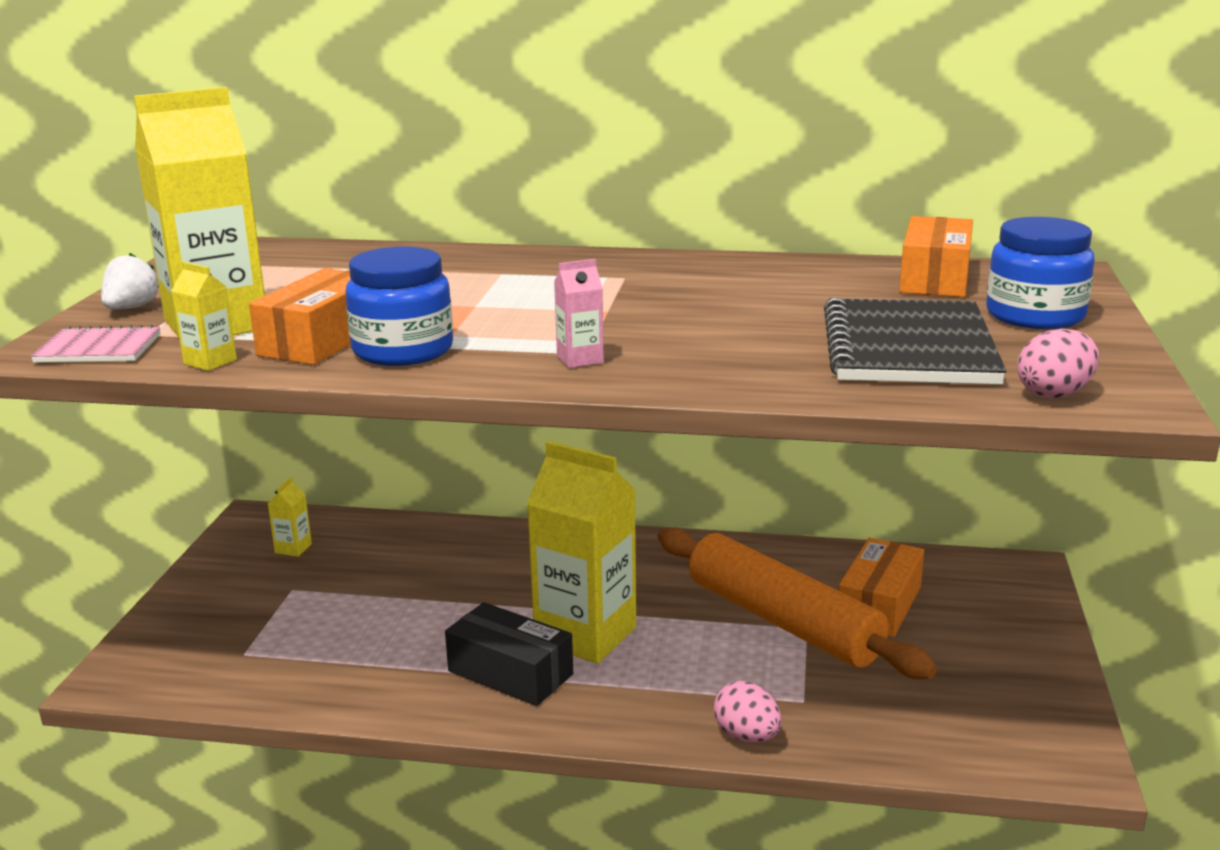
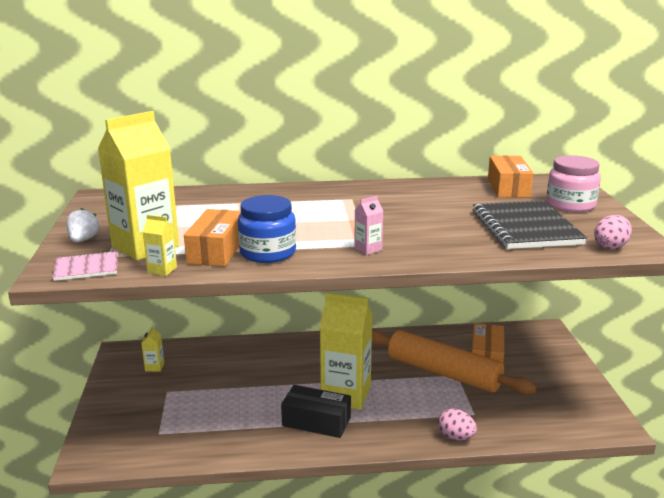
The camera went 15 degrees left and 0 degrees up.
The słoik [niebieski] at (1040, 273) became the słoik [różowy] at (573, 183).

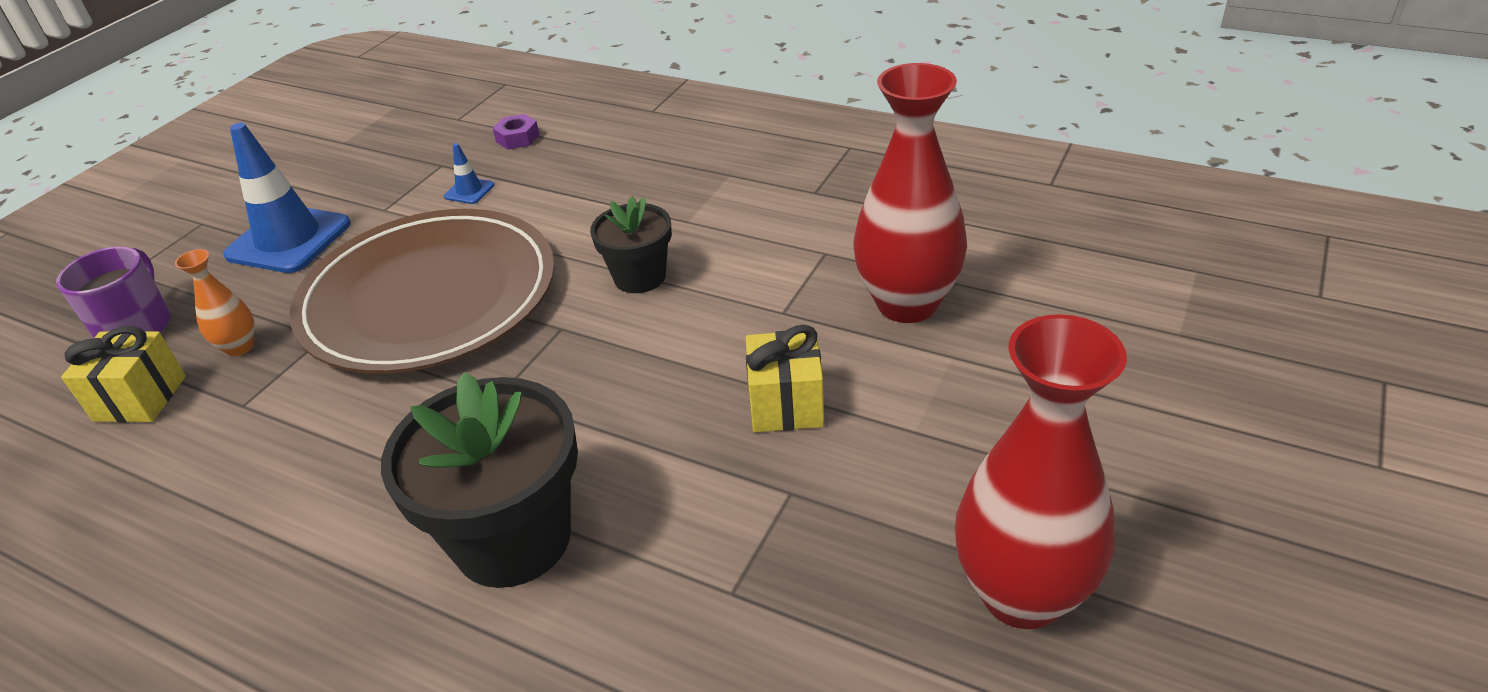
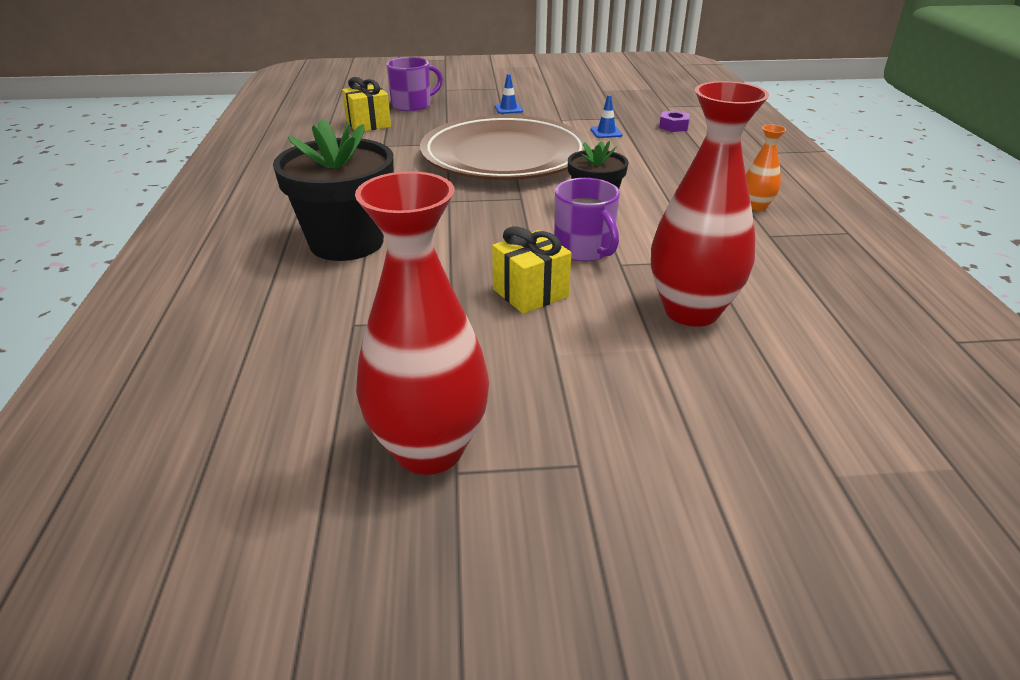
The camera went 55 degrees right and 5 degrees down.
The wazon [pomarańczowy] moved from (215, 302) to (766, 167).
The pachołek [niebieski] at (287, 198) changed to 0.43 times the size.
The kubek [fioletowy] at (587, 219) appeared.

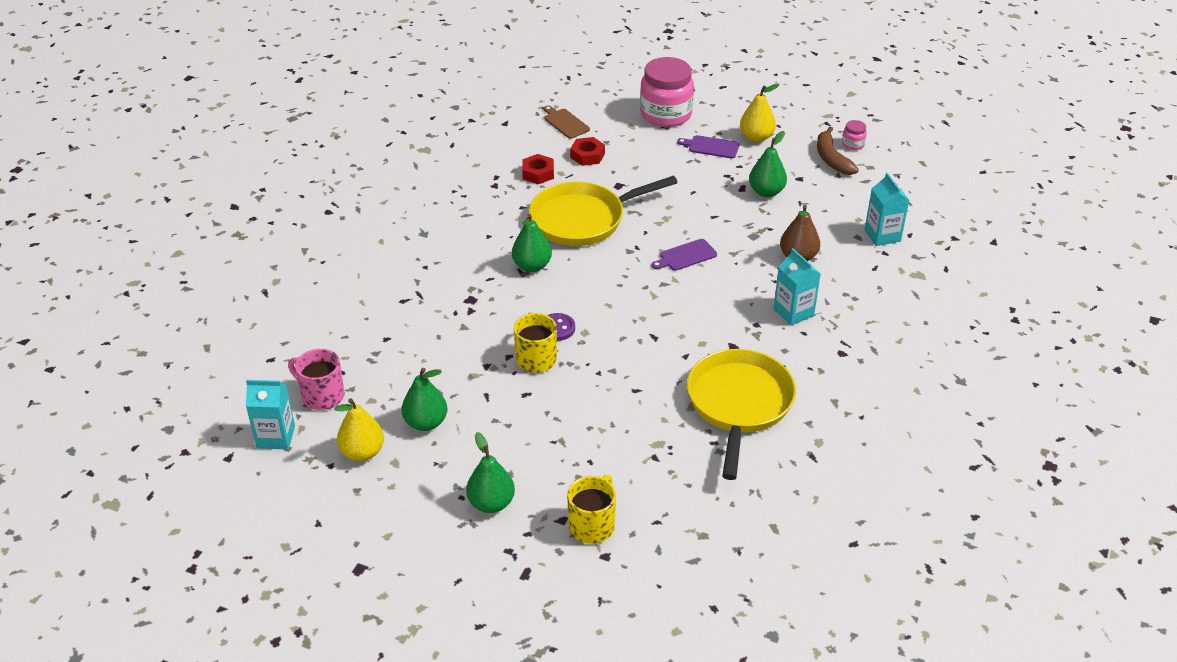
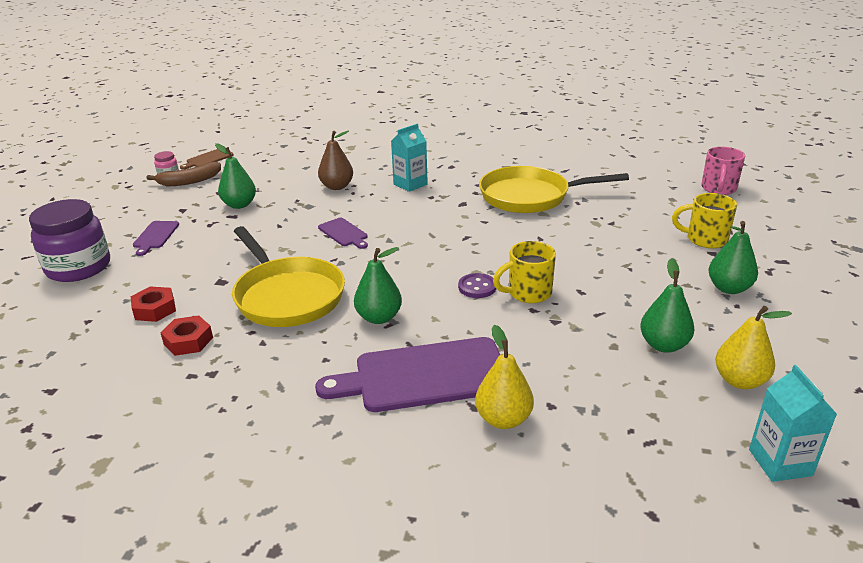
The camera went 100 degrees left and 10 degrees down.
The kubek [różowy] moved from (316, 379) to (723, 171).
The deska do krojenia [brązowy] moved from (567, 122) to (207, 159).
The słoik [różowy] at (667, 92) became the słoik [fioletowy] at (69, 240).
The gruszka [żółty] moved from (760, 112) to (504, 377).
The karton mleka [turkusowy] at (886, 209) disappeared.
The deska do krojenia [fioletowy] at (407, 374) appeared.

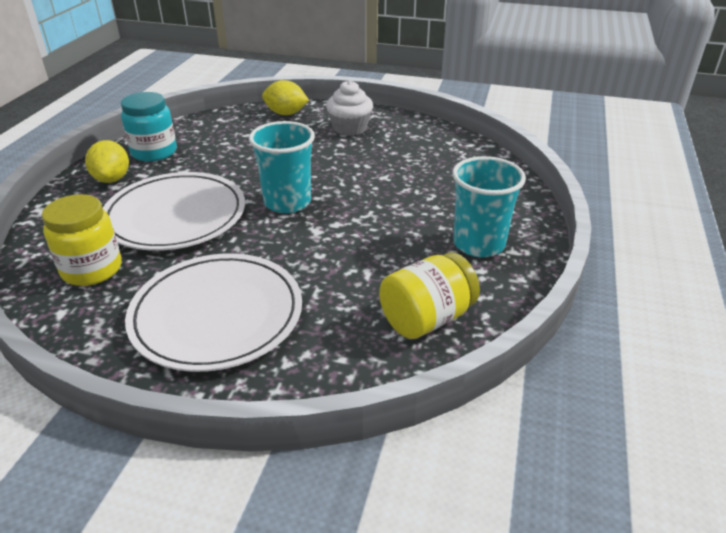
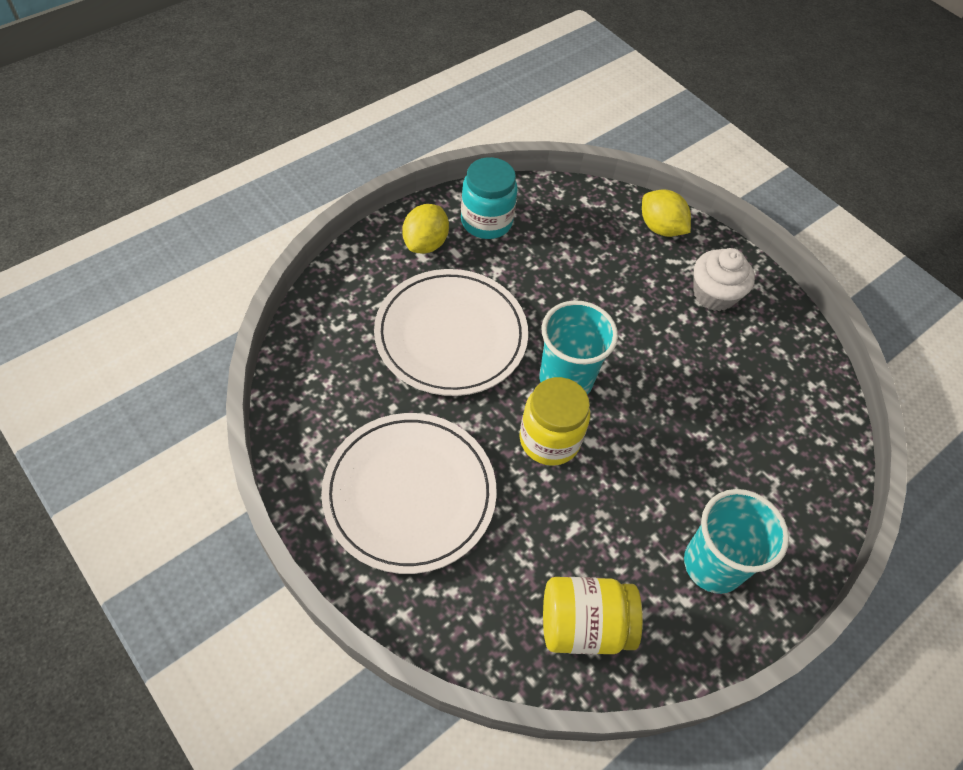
The camera went 30 degrees right and 20 degrees up.
The słoik [żółty] moved from (82, 240) to (555, 421).

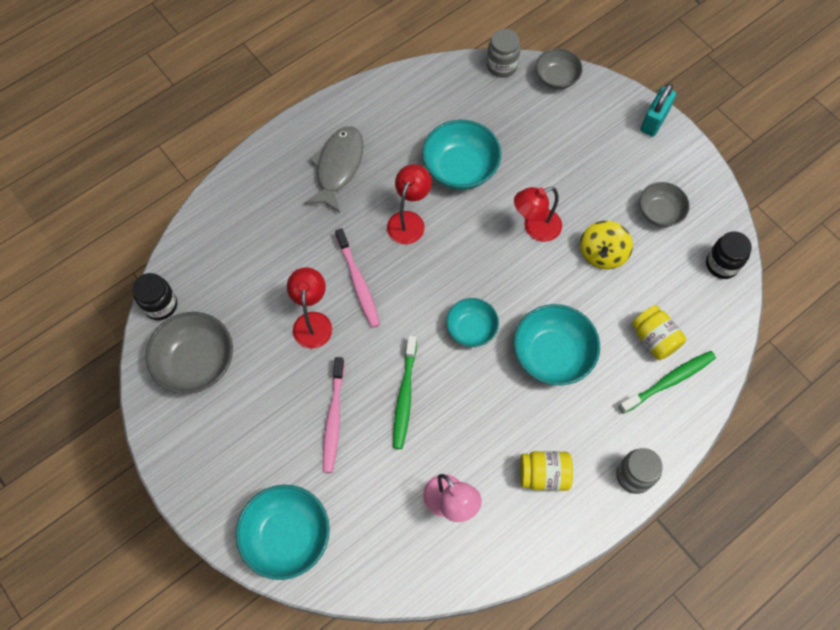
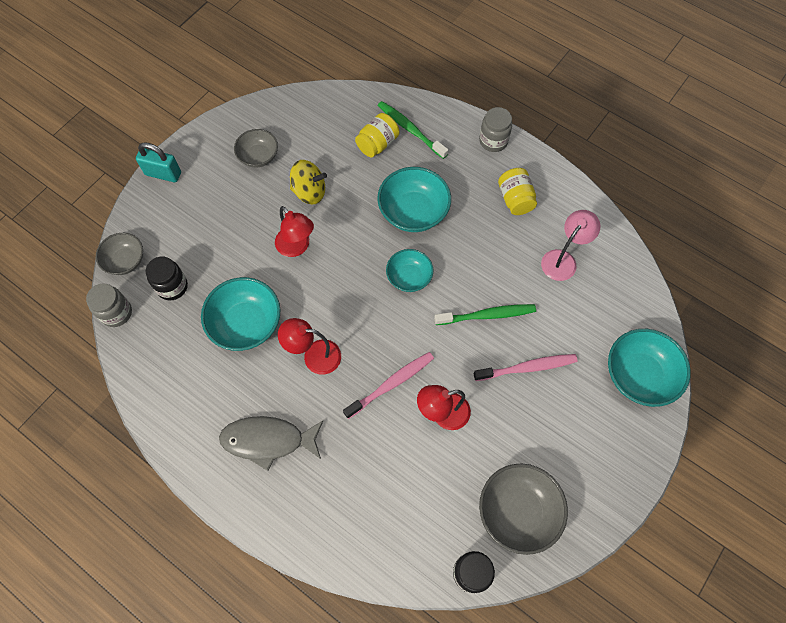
The camera went 105 degrees left and 0 degrees up.
The słoik [czarny] moved from (729, 255) to (167, 278).

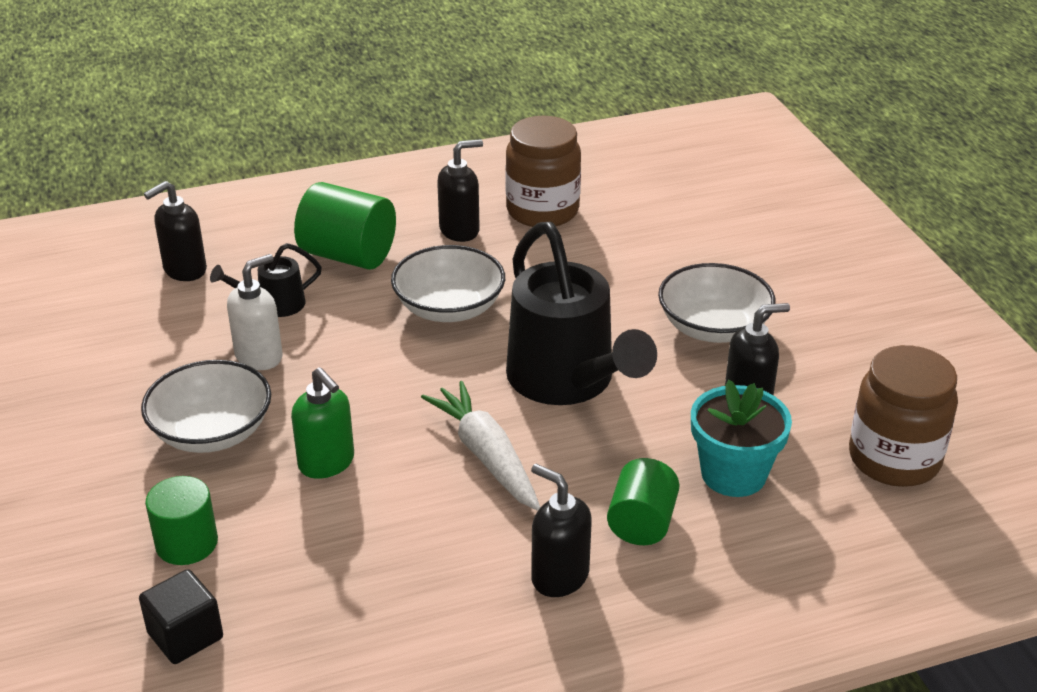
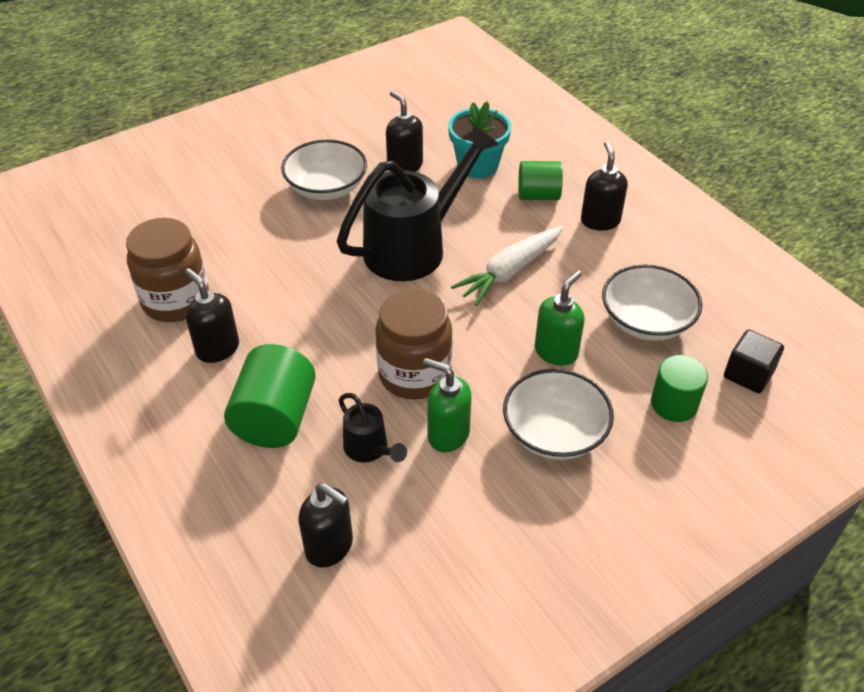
The camera went 105 degrees left and 10 degrees up.
The dozownik mydła [biały] at (254, 312) became the dozownik mydła [zielony] at (447, 405).
The miska [biały] moved from (448, 283) to (652, 302).
The dozownik mydła [czarny] at (561, 530) turned 150 degrees clockwise.
The słoik [brązowy] moved from (903, 416) to (414, 344).

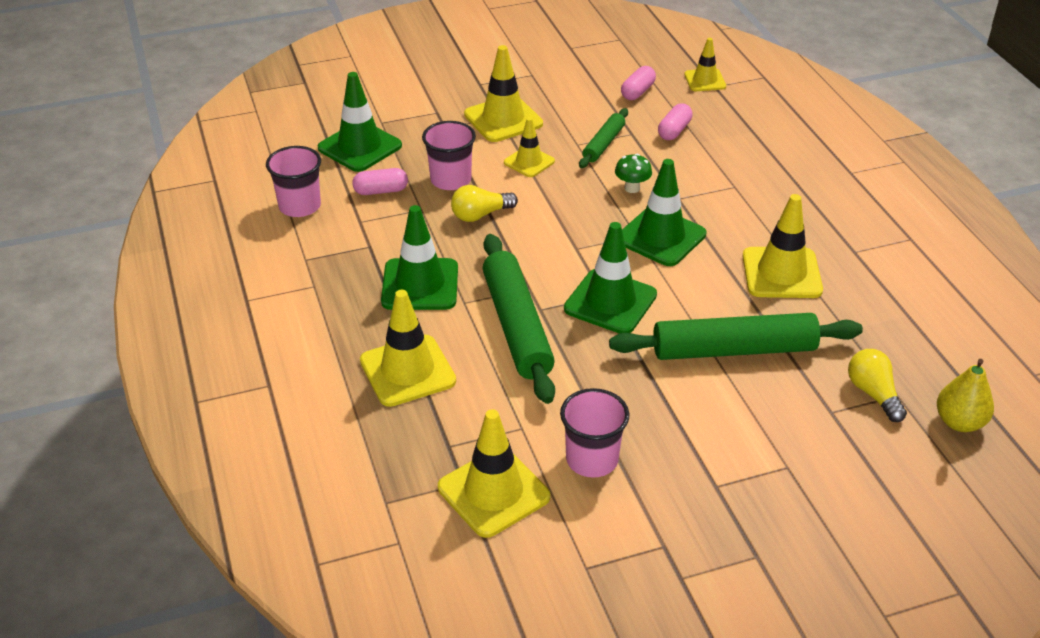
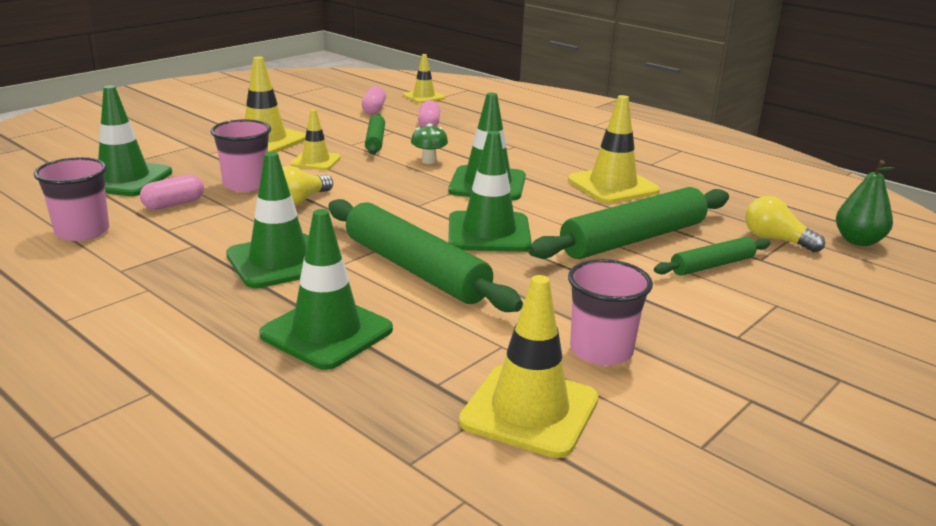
The camera went 30 degrees left and 15 degrees down.
The pachołek [żółty] at (408, 348) became the pachołek [zielony] at (326, 289).
The gruszka [żółty] at (965, 395) became the gruszka [zielony] at (865, 203).
The wałek do ciasta [zielony] at (712, 256) appeared.

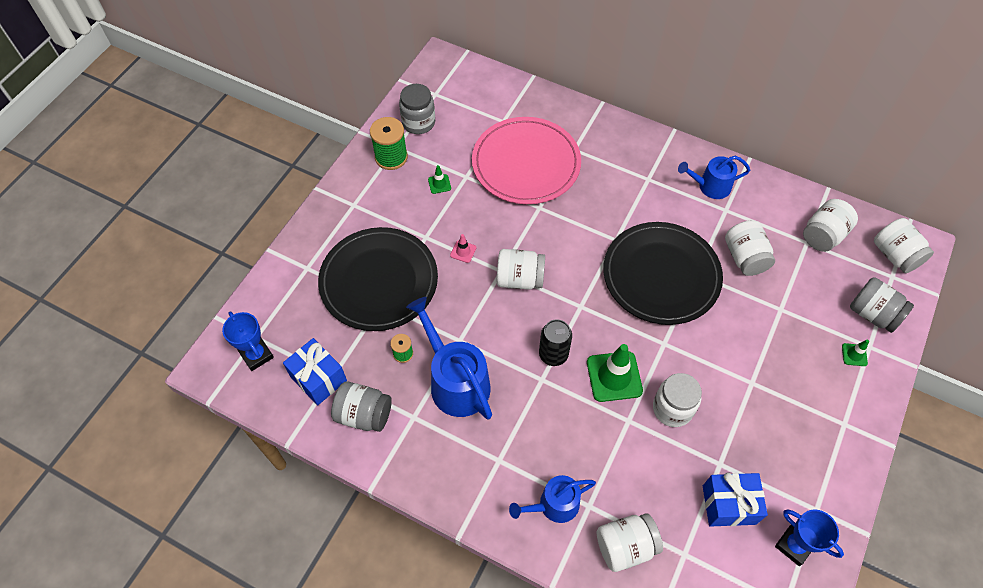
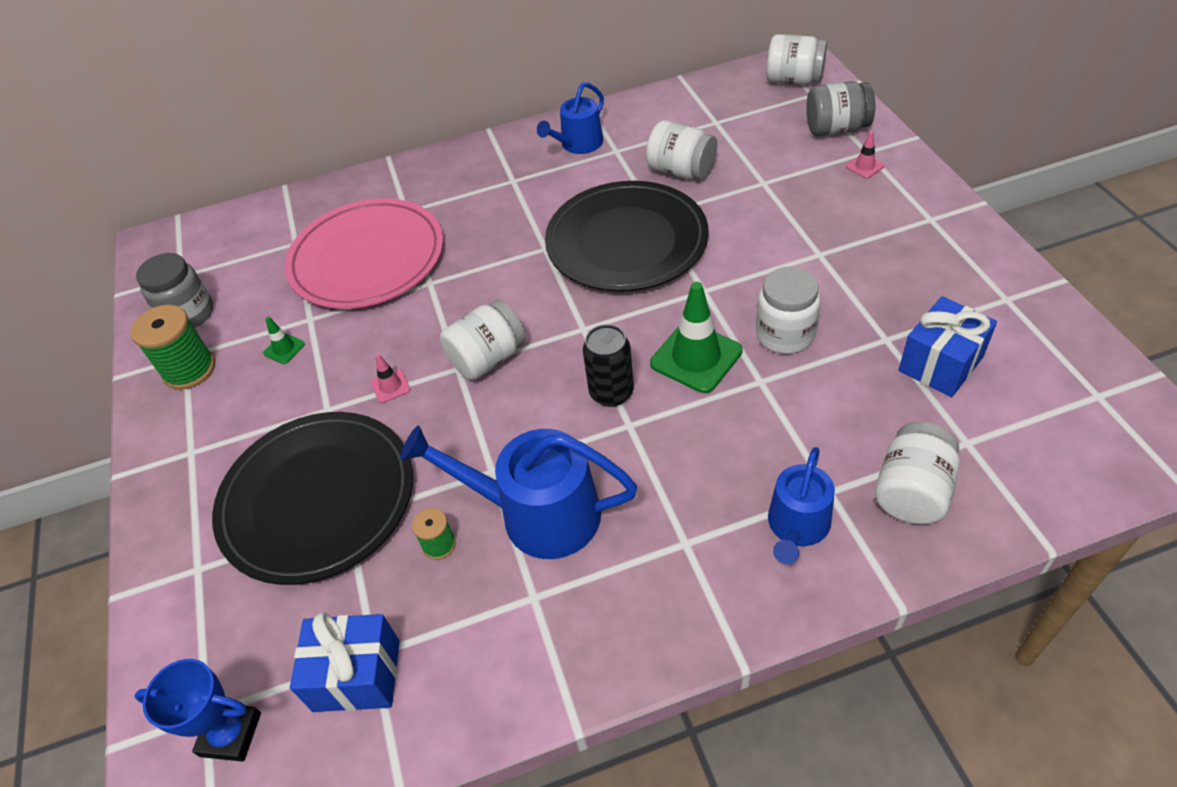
The camera went 40 degrees left and 10 degrees down.
The słoik [szary] at (361, 407) disappeared.
The puchar [niebieski] at (809, 537) disappeared.
The słoik [biały] at (830, 225) disappeared.
The pachołek [zielony] at (855, 353) became the pachołek [różowy] at (865, 154).

